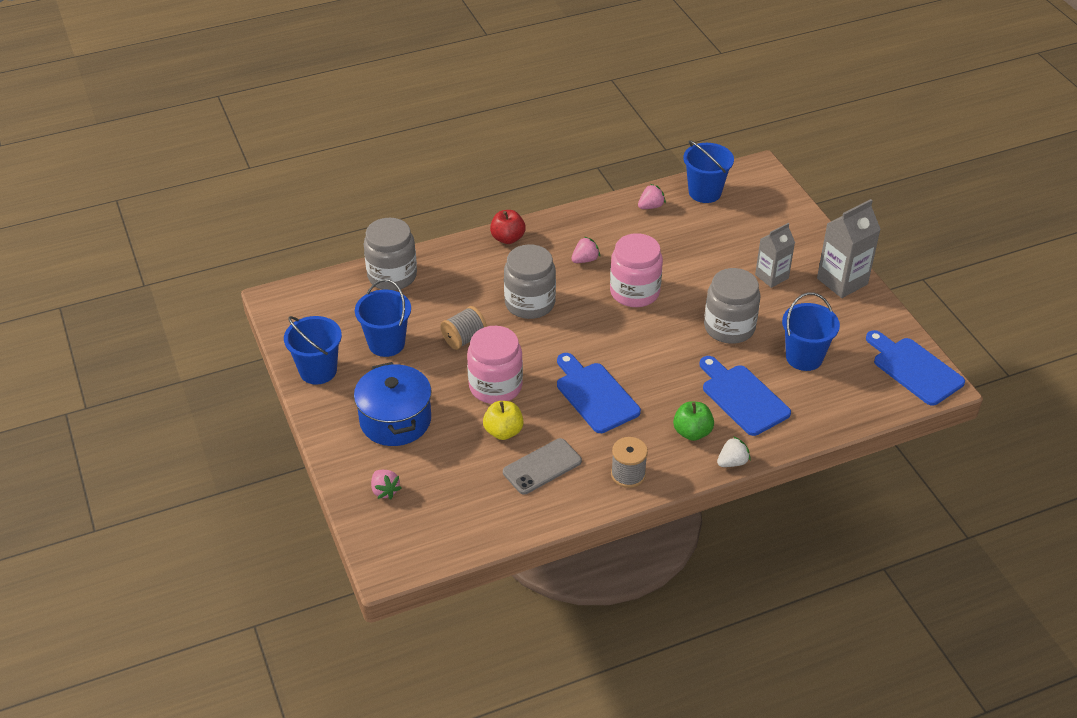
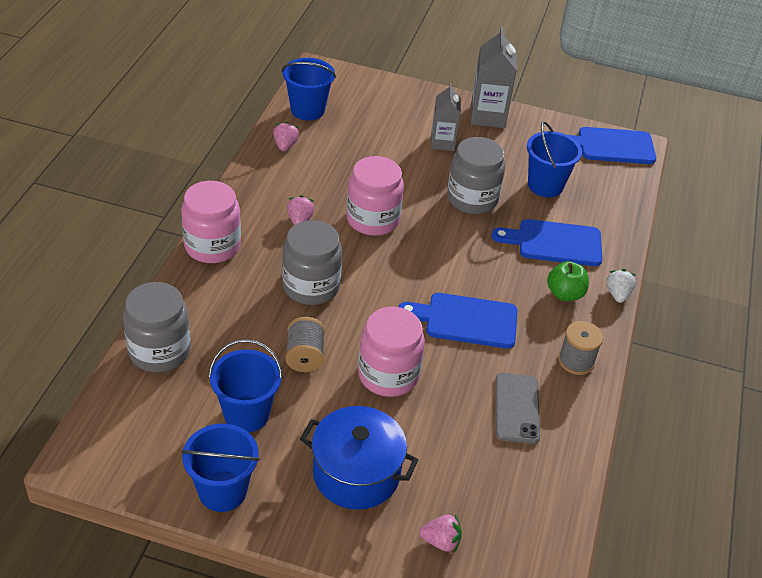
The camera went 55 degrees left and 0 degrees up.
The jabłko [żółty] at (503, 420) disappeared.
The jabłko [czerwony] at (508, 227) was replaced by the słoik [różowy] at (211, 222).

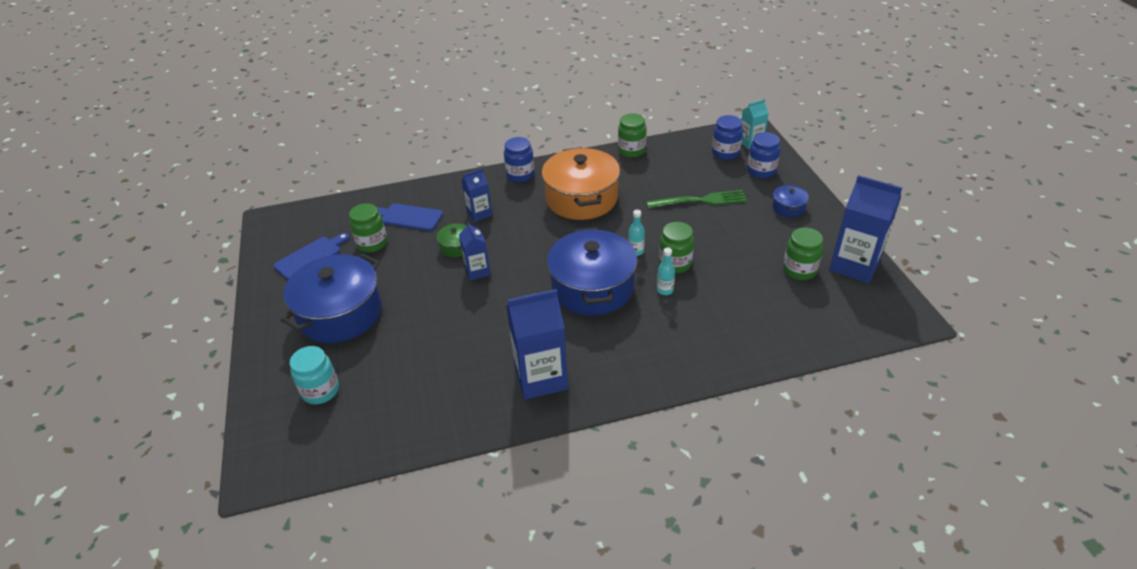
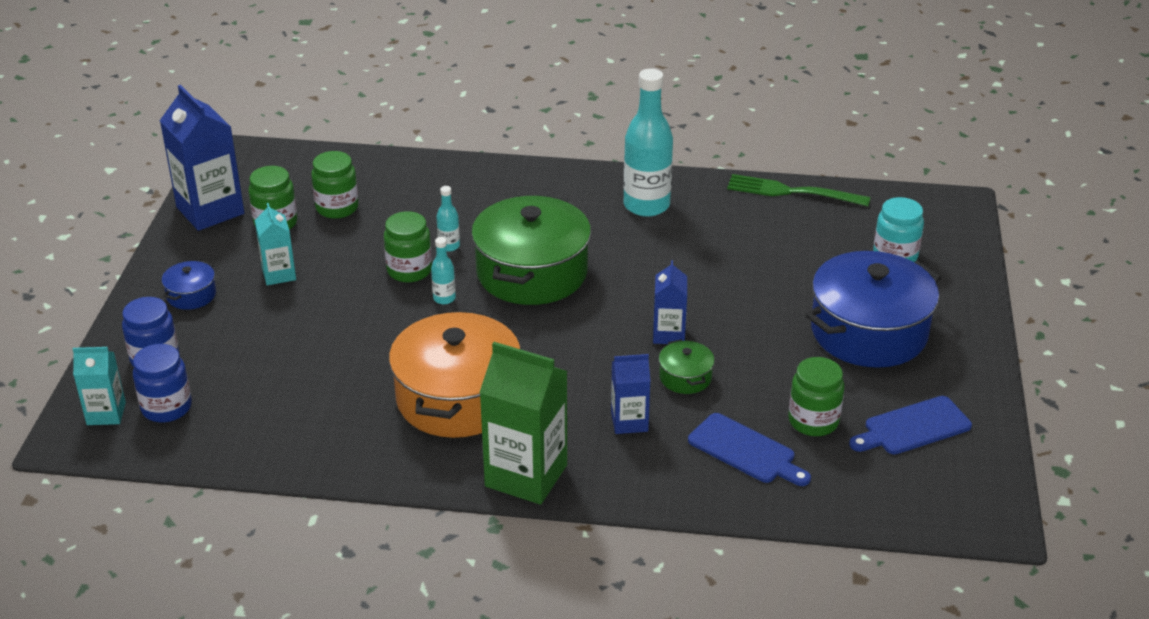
The camera went 160 degrees left and 5 degrees down.
The słoik [niebieski] at (519, 159) was replaced by the karton mleka [zielony] at (523, 423).
The karton mleka [niebieski] at (537, 344) was replaced by the butelka [turkusowy] at (648, 142).
The garnek [niebieski] at (592, 271) became the garnek [zielony] at (531, 249).
The słoik [zielony] moved from (632, 135) to (335, 185).
The widelec [zielony] moved from (696, 199) to (799, 190).
The karton mleka [turkusowy] at (275, 244) appeared.

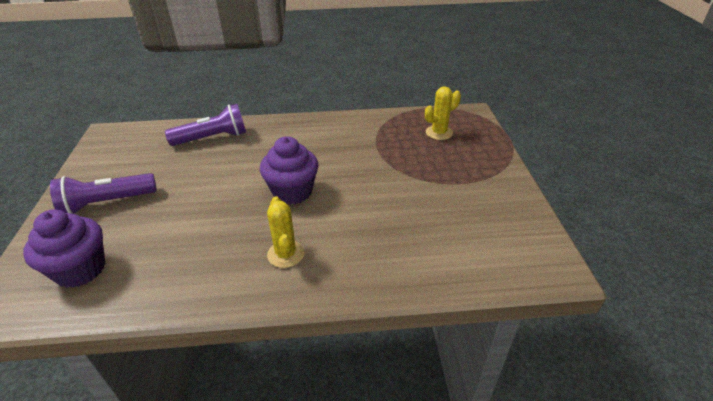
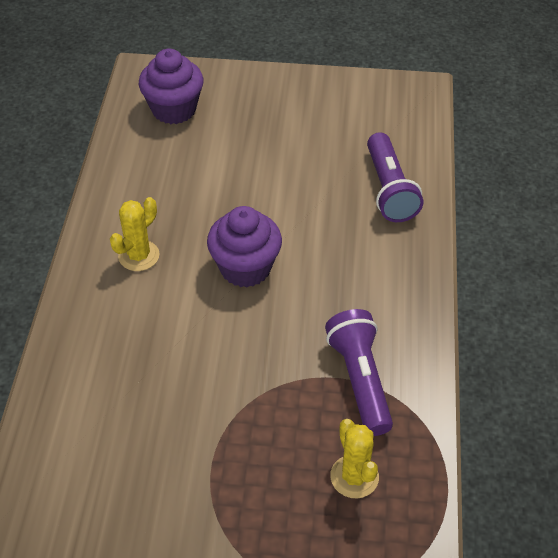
The camera went 100 degrees right and 10 degrees up.
The latarka [fioletowy] moved from (103, 193) to (359, 372).
The kaktus [żółty] at (285, 232) turned 45 degrees counterclockwise.

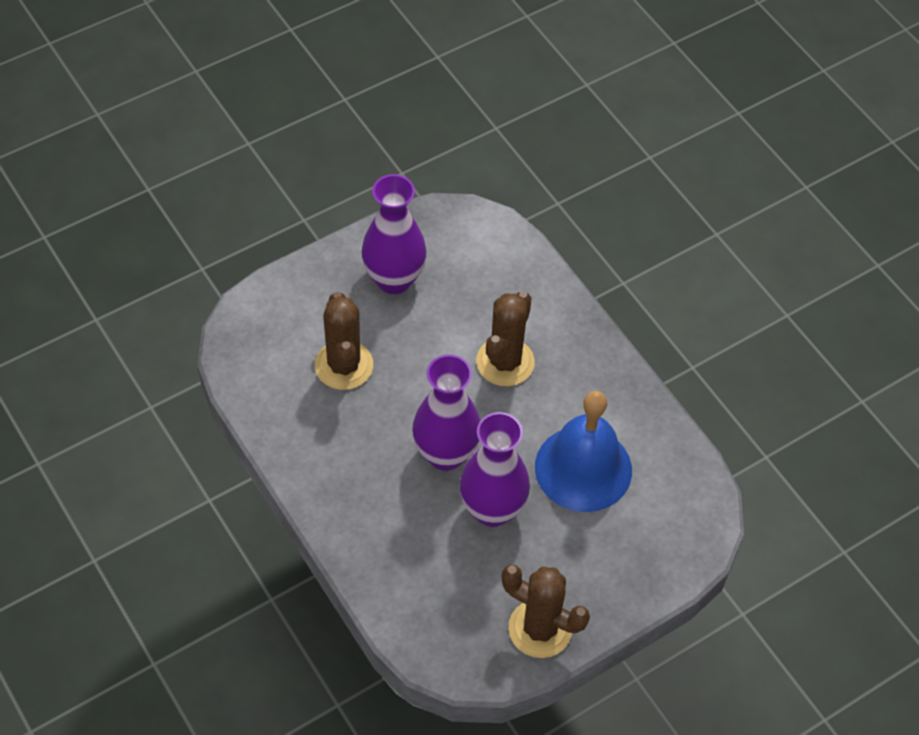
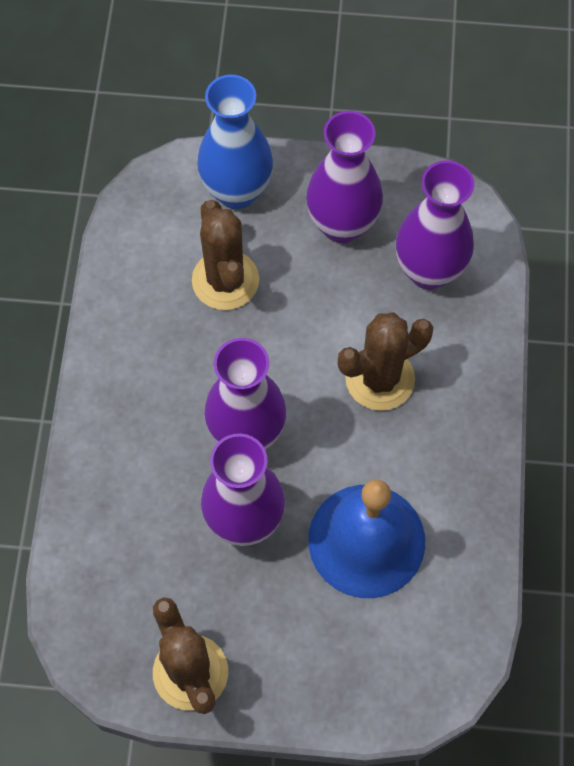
The camera went 40 degrees right and 10 degrees up.
The kaktus [brązowy] at (344, 341) turned 45 degrees counterclockwise.
The wazon [niebieski] at (235, 142) appeared.
The wazon [fioletowy] at (435, 225) appeared.

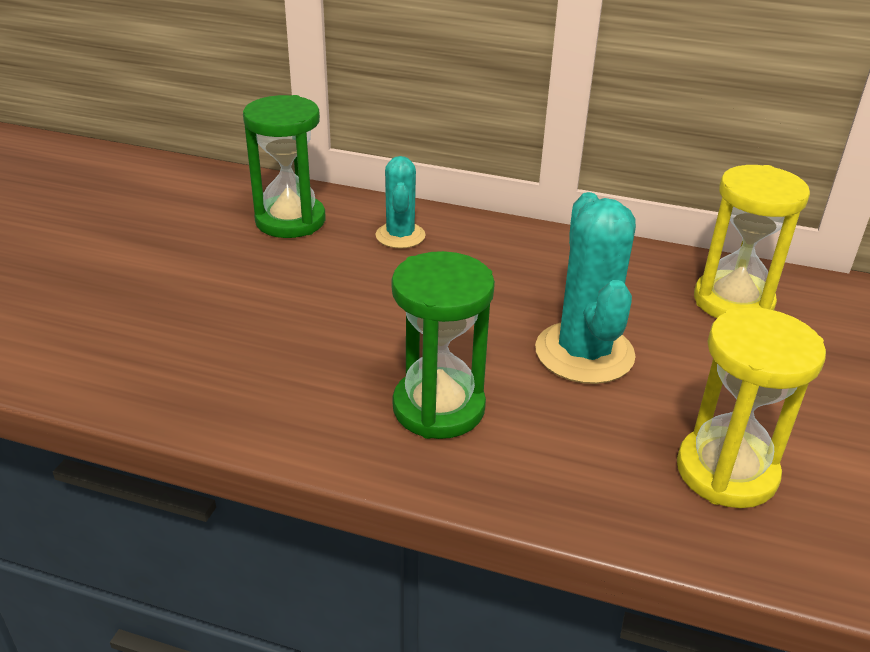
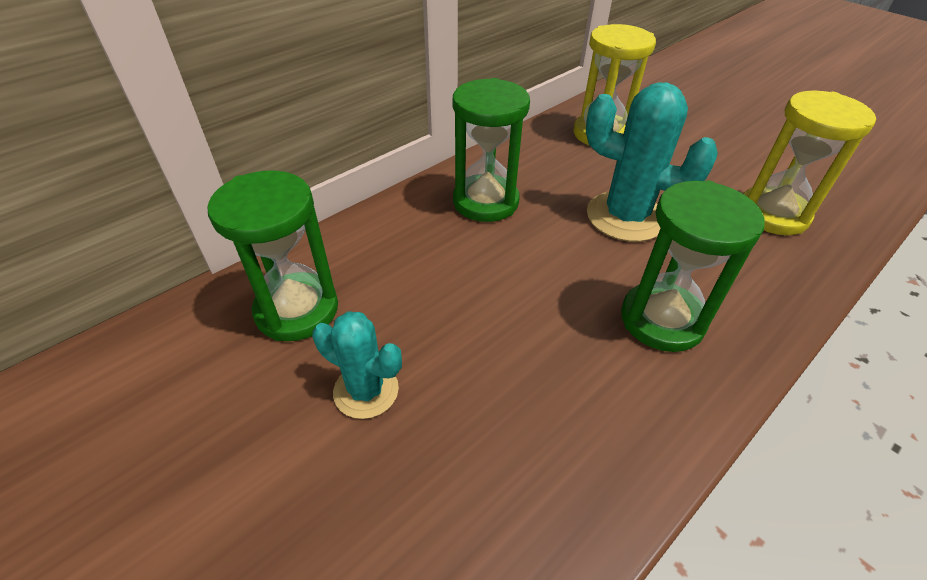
The camera went 60 degrees left and 10 degrees up.
The kaktus [turkusowy] moved from (401, 202) to (357, 365).
The klepsydra [zielony] at (491, 150) appeared.

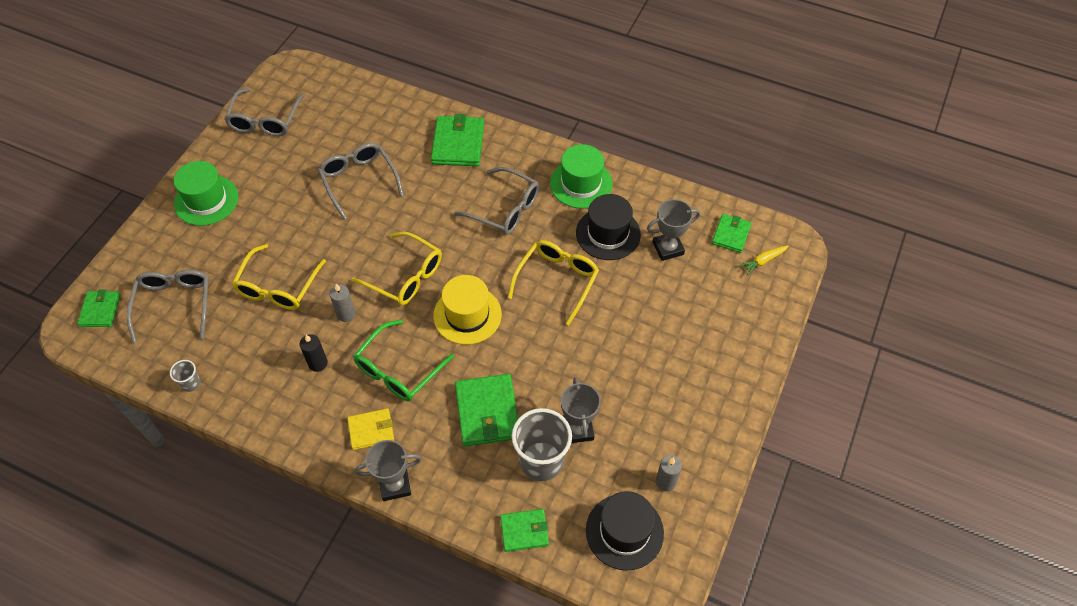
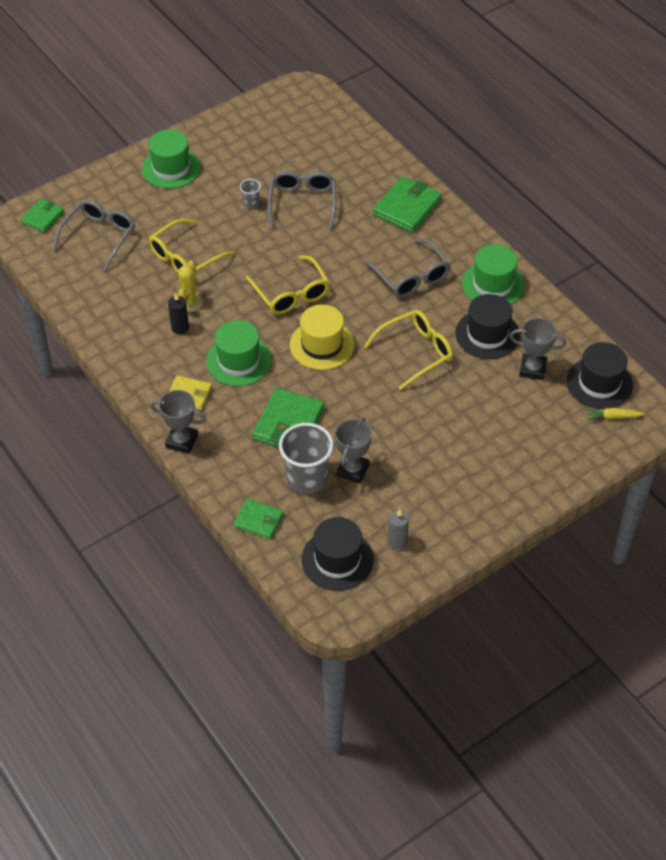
The camera went 30 degrees right and 5 degrees down.
The szklanka [szary] moved from (185, 376) to (250, 193).
The okulary [szary] at (264, 112) disappeared.
The świeca [szary] at (342, 303) disappeared.
The okulary [zielony] at (403, 360) was replaced by the kapelusz [zielony] at (238, 353).
The portfel [zielony] at (732, 233) was replaced by the kapelusz [czarny] at (599, 375).
The kaktus [żółty] at (190, 286) appeared.

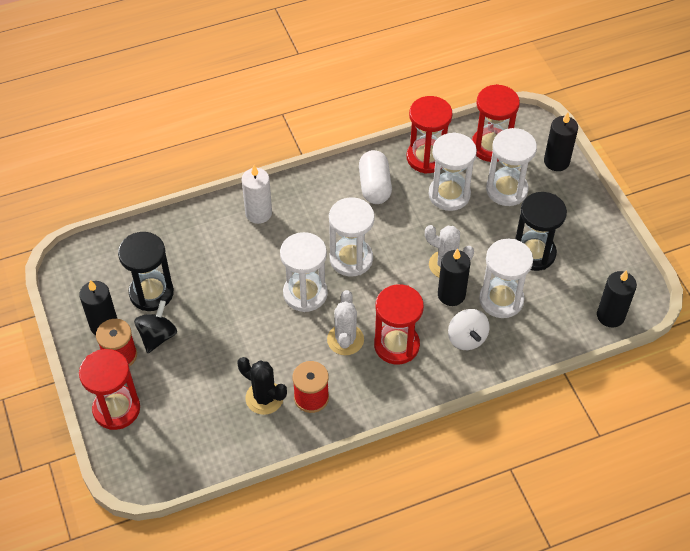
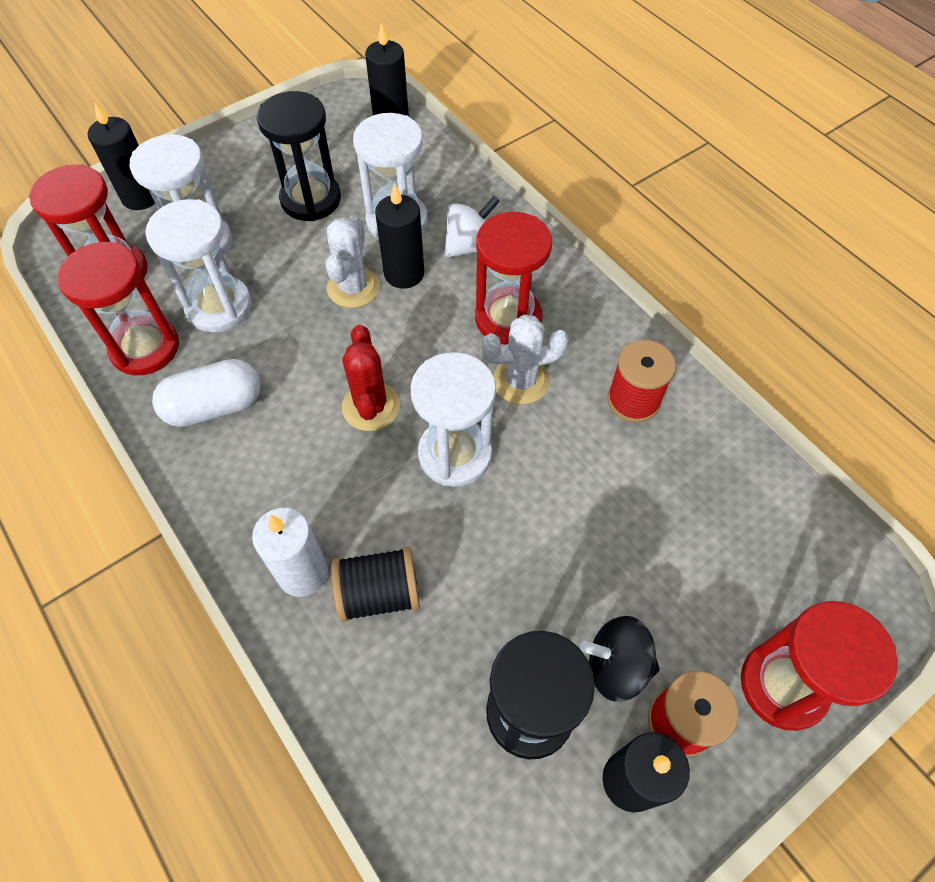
The camera went 105 degrees left and 5 degrees up.
The kaktus [czarny] at (262, 386) disappeared.
The klepsydra [biały] at (352, 237) was replaced by the kaktus [czerwony] at (371, 378).
The szpulka [czarny] at (375, 584) appeared.

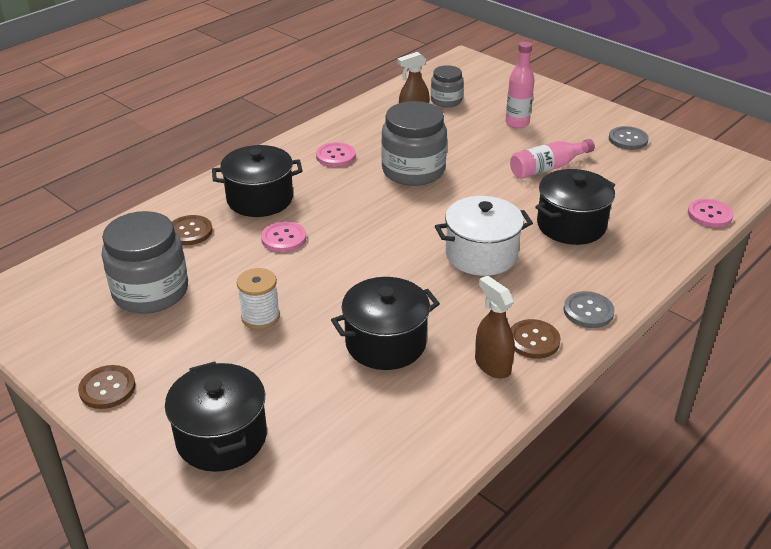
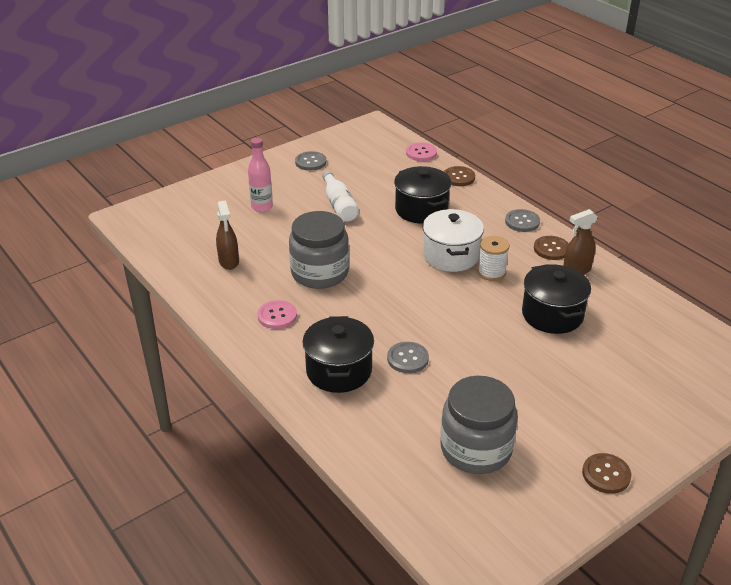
The camera went 80 degrees left and 0 degrees up.
The garnek [czarny] at (216, 417) disappeared.
The guzik [brązowy] moved from (192, 230) to (459, 176).
The szpulka [biały] moved from (258, 298) to (493, 258).
The guzik [różowy] at (283, 236) became the guzik [szary] at (408, 357).
The słoik [szary] at (447, 86) disappeared.
The butelka [różowy] at (552, 159) became the butelka [biały] at (340, 196).

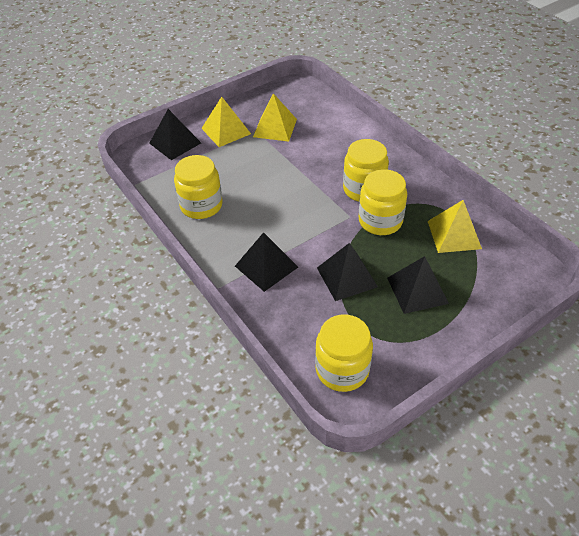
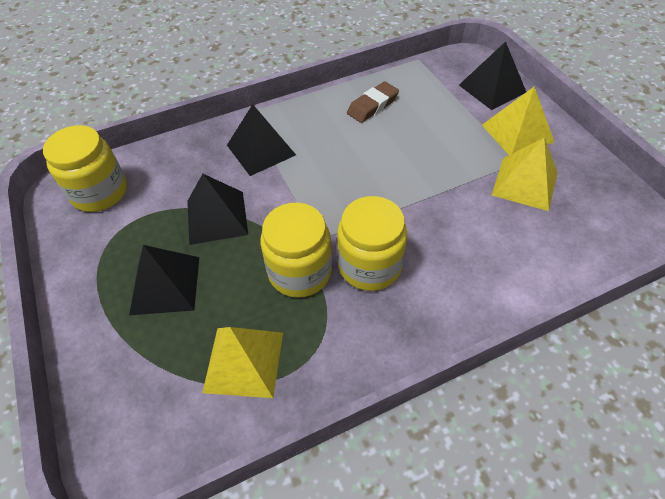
The camera went 100 degrees right and 5 degrees up.
The słoik [żółty] at (198, 187) was replaced by the gumka do mazania [brązowy] at (373, 102).

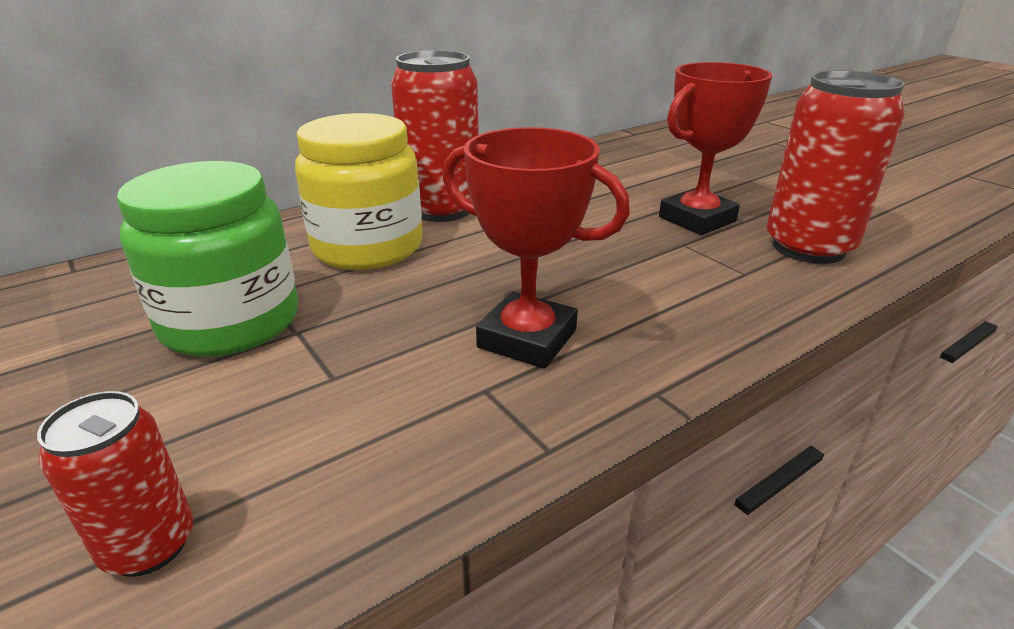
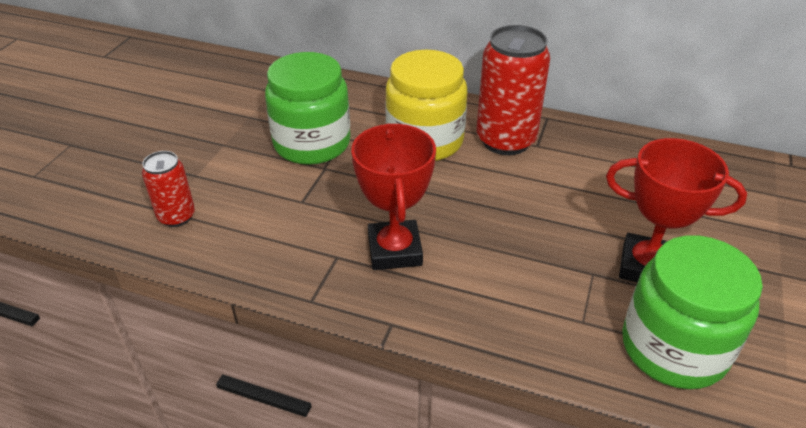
The camera went 55 degrees right and 10 degrees up.
The puszka [czerwony] at (835, 167) was replaced by the słoik [zielony] at (692, 312).

